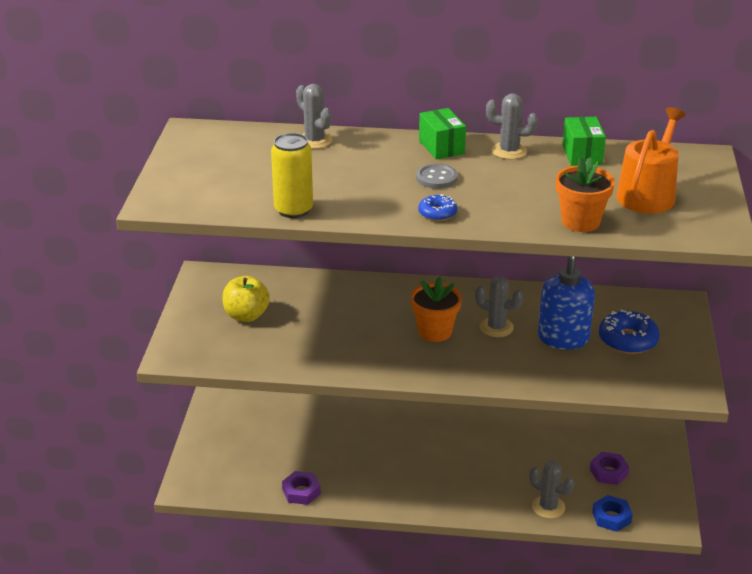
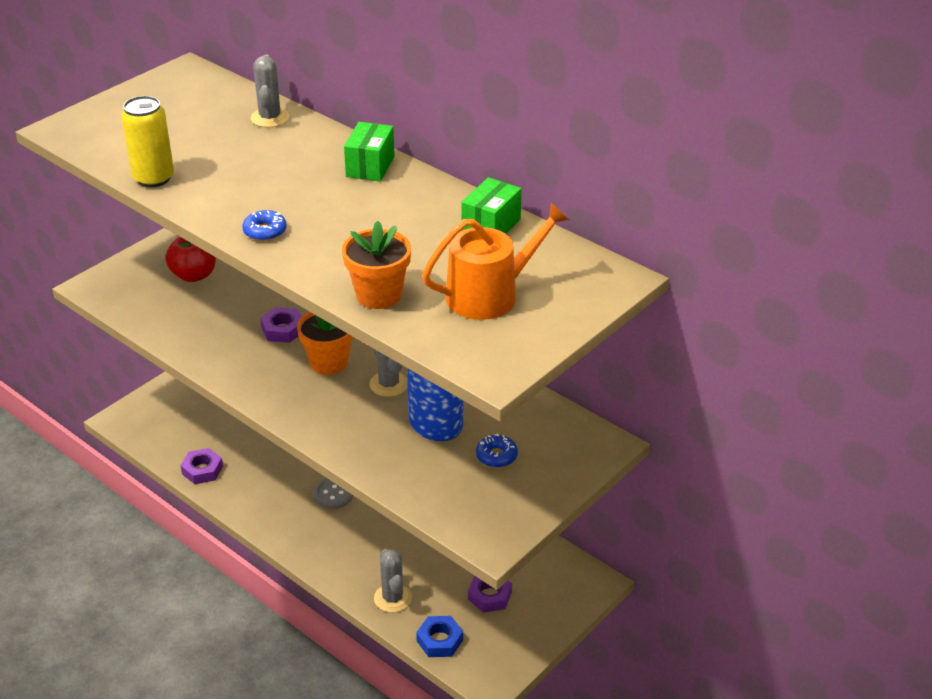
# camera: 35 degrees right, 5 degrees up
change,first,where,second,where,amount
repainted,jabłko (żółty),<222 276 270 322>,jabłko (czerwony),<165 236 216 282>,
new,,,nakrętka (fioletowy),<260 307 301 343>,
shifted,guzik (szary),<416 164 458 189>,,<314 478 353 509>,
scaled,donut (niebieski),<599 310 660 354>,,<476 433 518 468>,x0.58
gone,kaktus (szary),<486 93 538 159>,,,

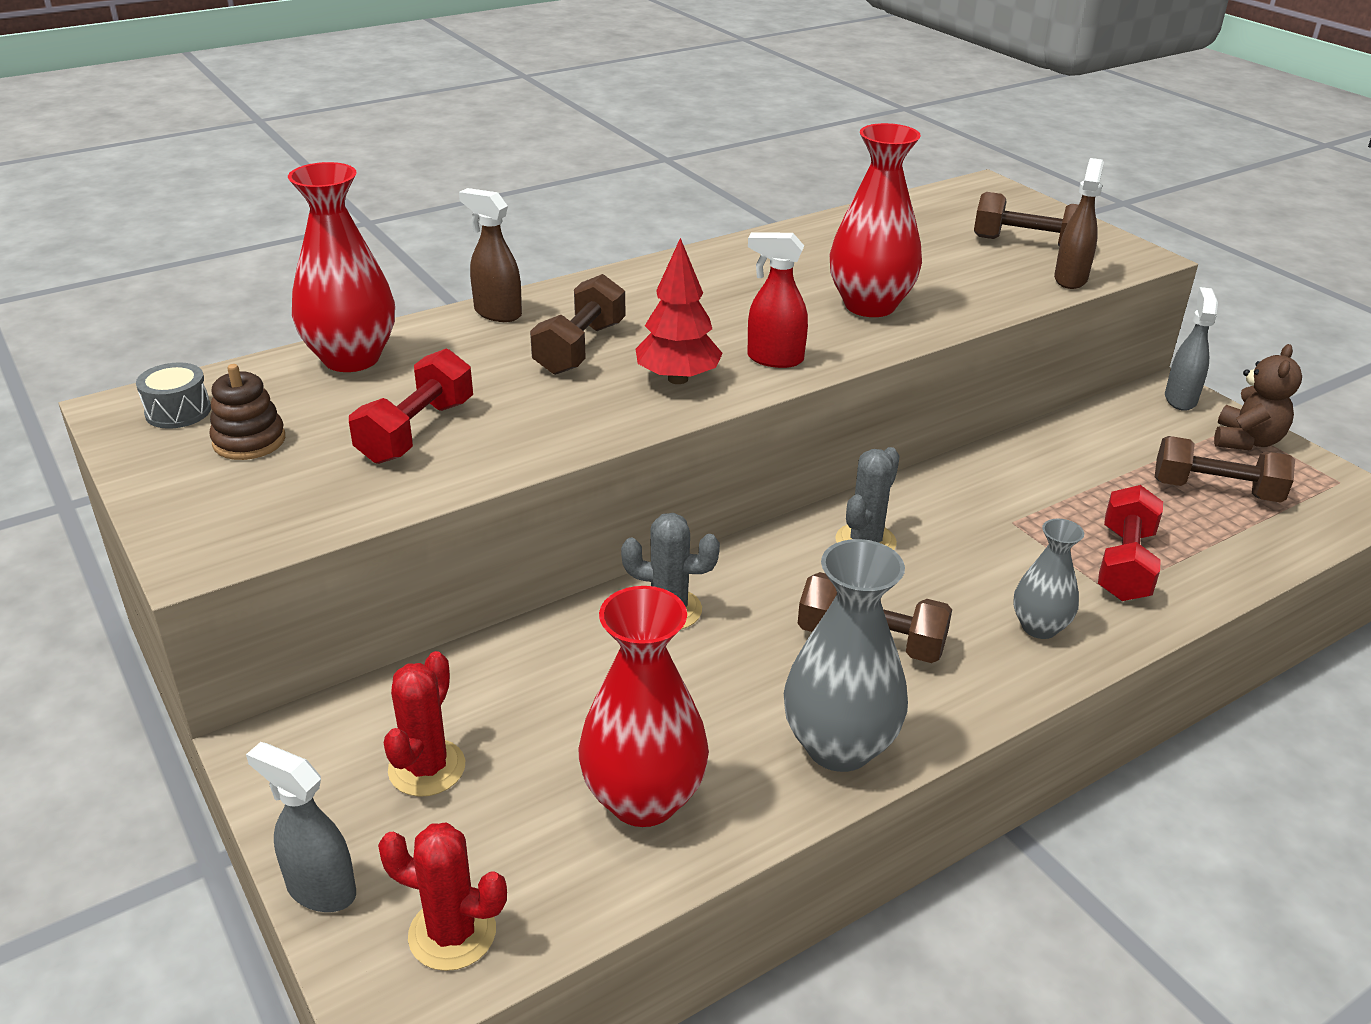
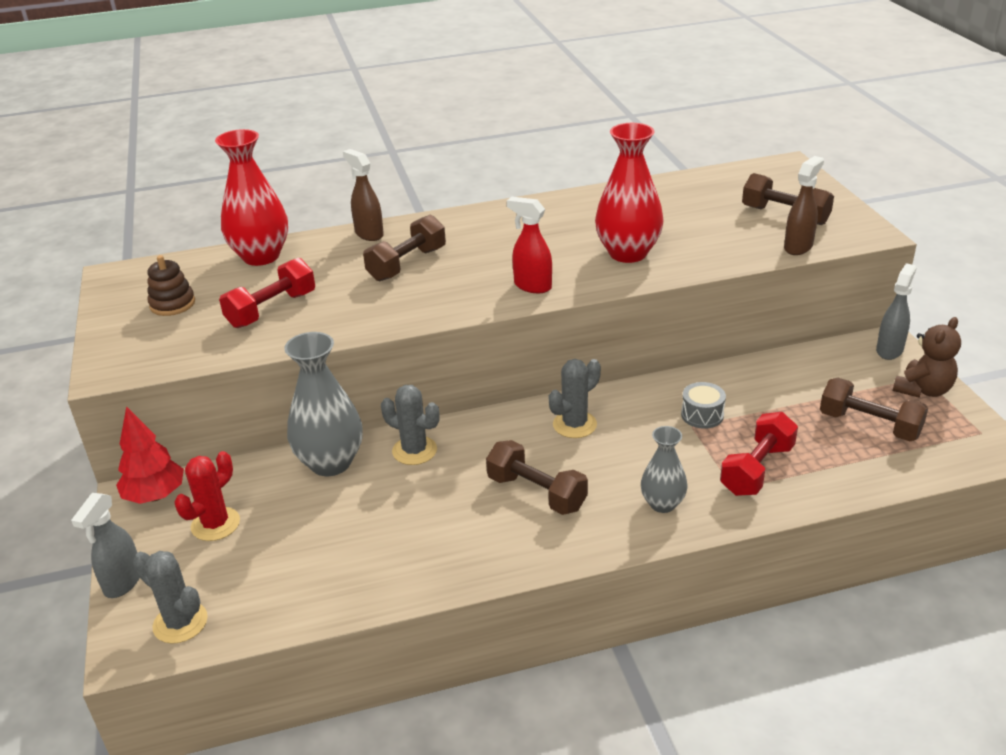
# camera: 20 degrees right, 0 degrees up
change,first,where,second,where,amount
rotated,spryskiwacz (szary),<246 742 356 912>,,<71 493 140 598>,120 degrees counterclockwise
shifted,drzewko (czerwony),<636 238 723 384>,,<116 406 184 504>,
repainted,kaktus (czerwony),<378 823 507 971>,kaktus (szary),<133 551 208 644>,
shifted,wazon (szary),<784 539 908 772>,,<284 332 363 476>,
shifted,bęben (szary),<136 362 211 429>,,<681 382 726 429>,
gone,wazon (czerwony),<578 586 709 827>,,,

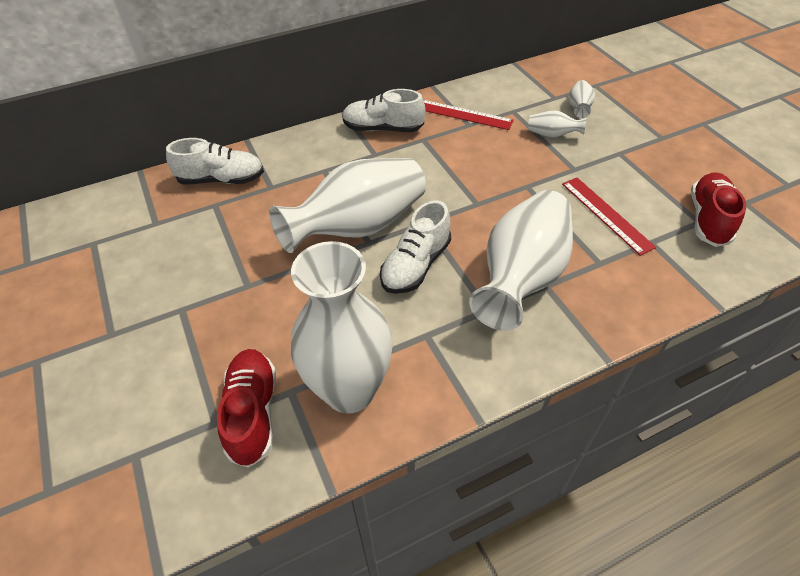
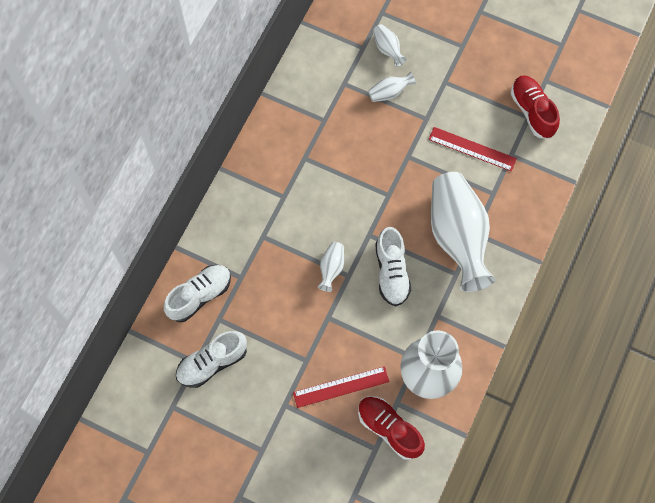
# camera: 40 degrees left, 20 degrees up
change,first,where,second,where,amount
shifted,but (biały),<342 89 425 132>,,<176 331 247 388>,
shifted,linijka (czerwony),<423 100 514 130>,,<293 366 390 408>,
scaled,wazon (biały),<269 158 426 253>,,<318 242 344 292>,x0.42

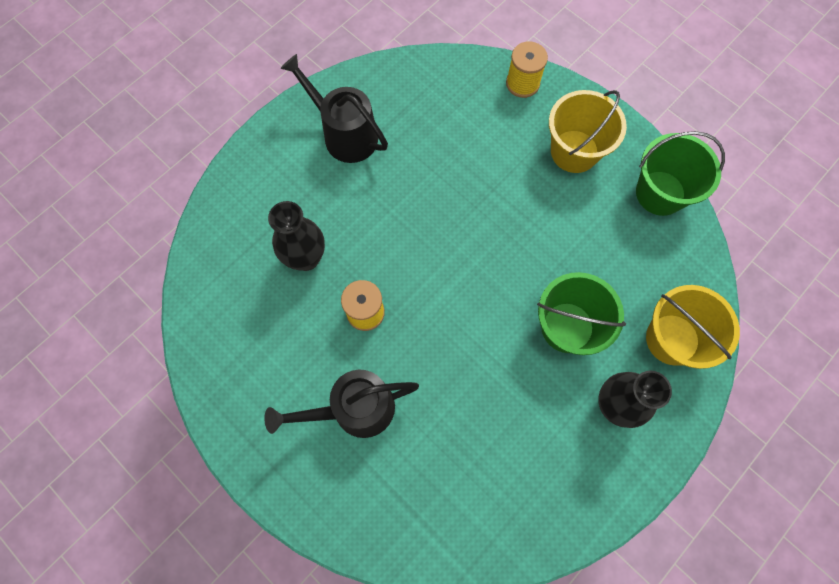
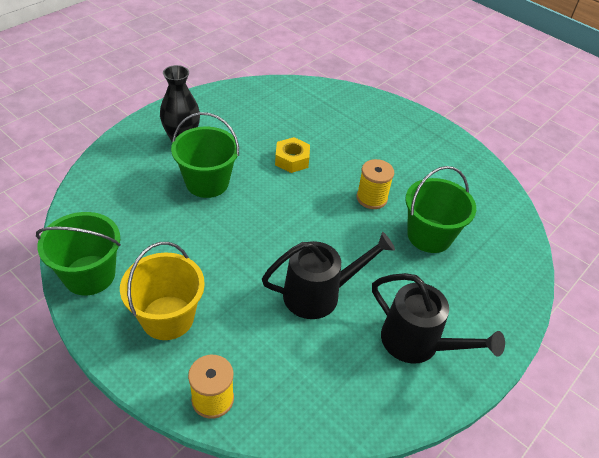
# camera: 175 degrees right, 25 degrees down
change,first,where,second,where,amount
shifted,konewka (czarny),<264 370 419 438>,,<262 232 395 319>,
new,,,nakrętka (żółty),<275 137 310 173>,
swapped,wazon (czarny),<268 201 325 271>,wiadro (zielony),<405 166 476 253>,
gone,wiadro (żółty),<646 285 740 369>,,,

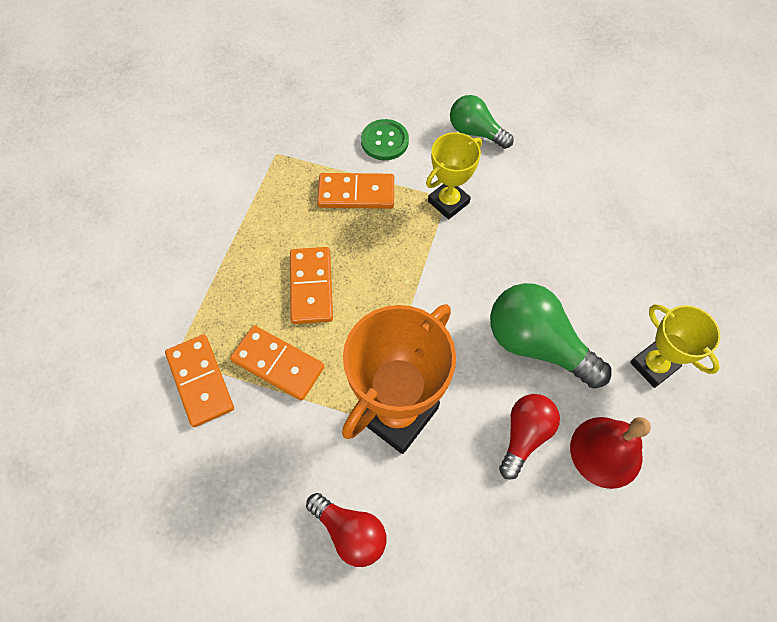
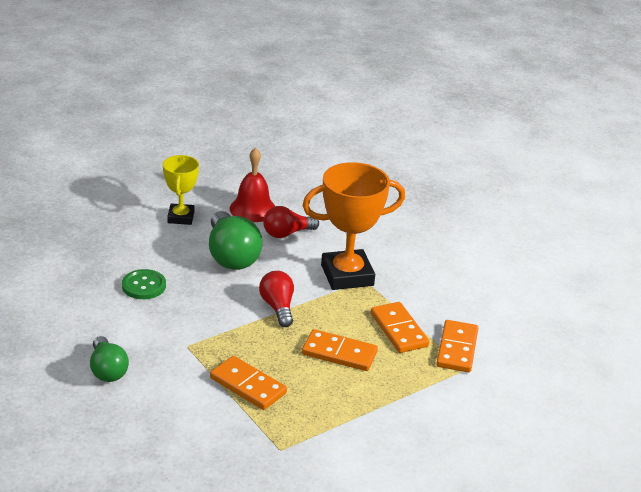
# camera: 145 degrees left, 30 degrees down
change,first,where,second,where,amount
shifted,guzik (zielony),<361 119 409 160>,,<122 269 166 299>,
shifted,żarówka (czerwony),<306 493 386 567>,,<259 271 294 327>,
rotated,kostka domina (pomarańczowy),<290 247 333 324>,,<302 329 378 371>,75 degrees clockwise
gone,puchar (żółty),<426 132 482 219>,,,

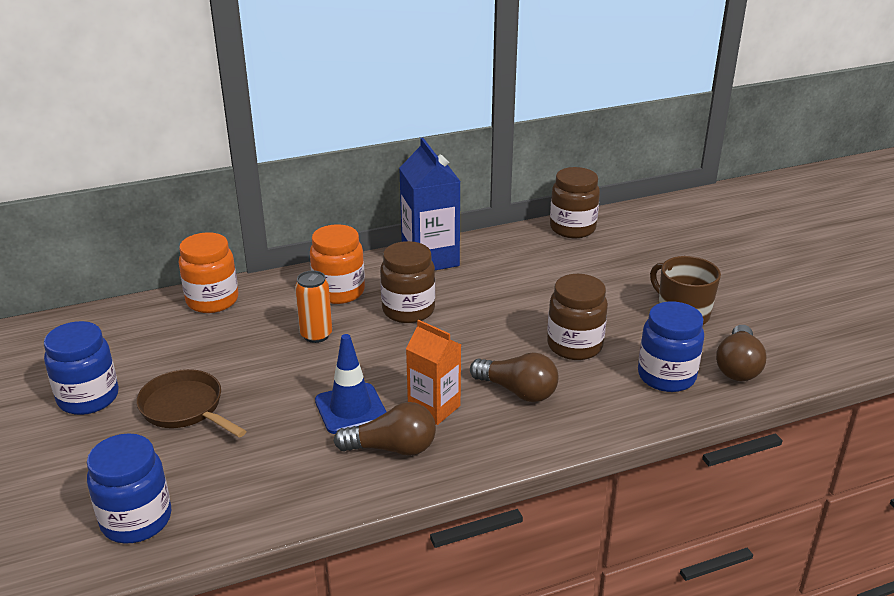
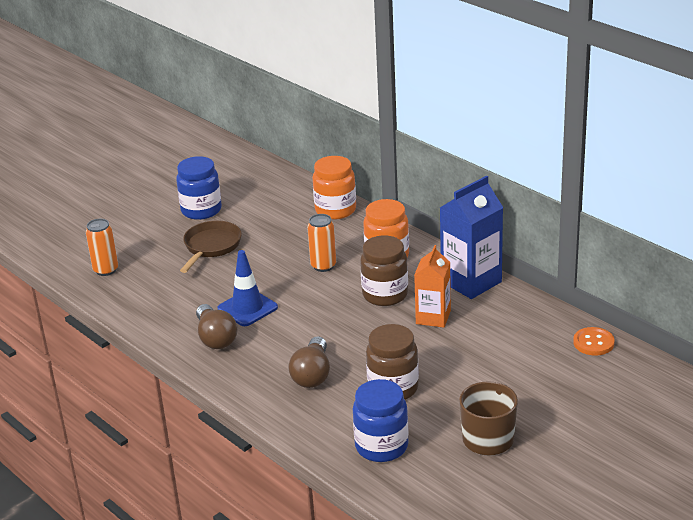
# camera: 70 degrees right, 0 degrees up
change,first,where,second,where,amount
swapped,słoik (niebieski),<87 433 171 544>,puszka (pomarańczowy),<86 219 118 276>,
shifted,karton mleka (pomarańczowy),<406 320 461 425>,,<414 245 451 328>,
swapped,słoik (brązowy),<550 167 600 238>,guzik (pomarańczowy),<573 327 615 356>,
gone,żarówka (brązowy),<716 325 767 381>,,,

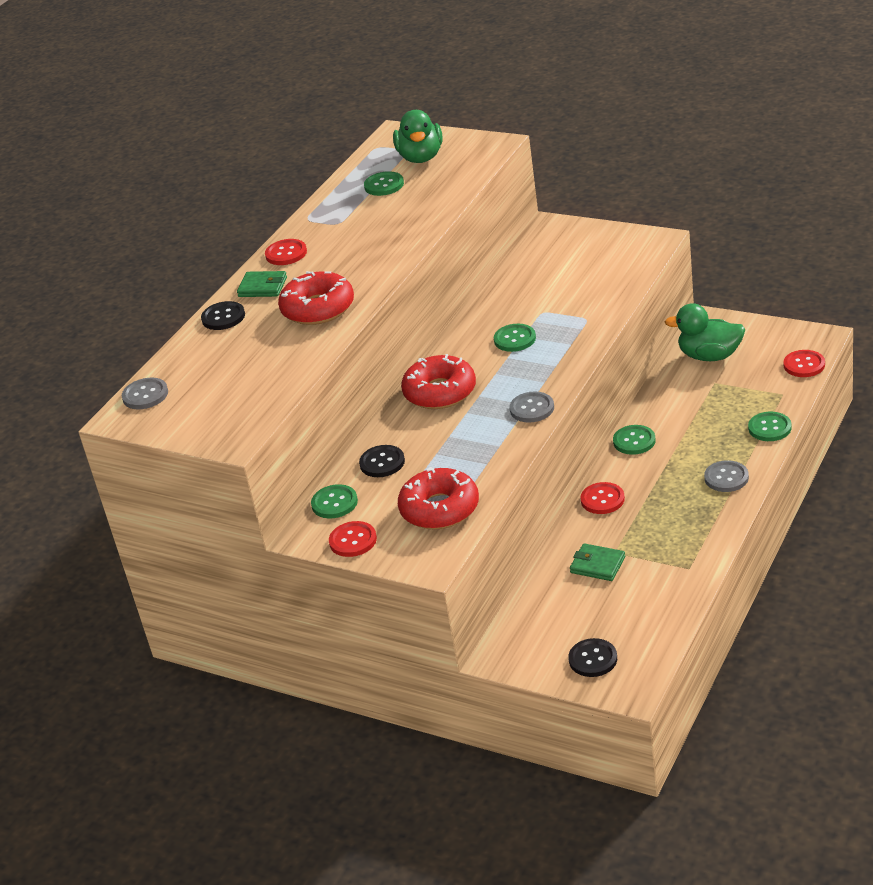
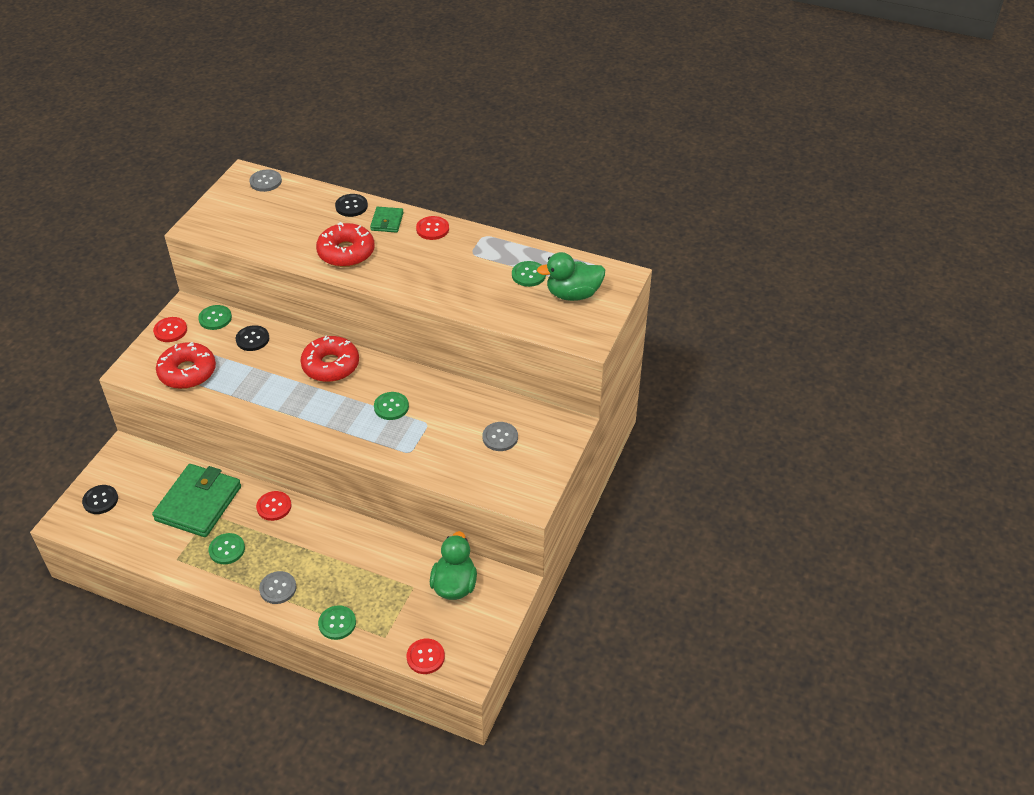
# camera: 80 degrees right, 10 degrees up
change,first,where,second,where,amount
scaled,portfel (zielony),<570 543 625 581>,,<152 464 241 537>,x2.06
shifted,guzik (zielony),<613 425 655 455>,,<208 533 245 564>,
shifted,guzik (szary),<509 392 554 423>,,<482 422 518 451>,

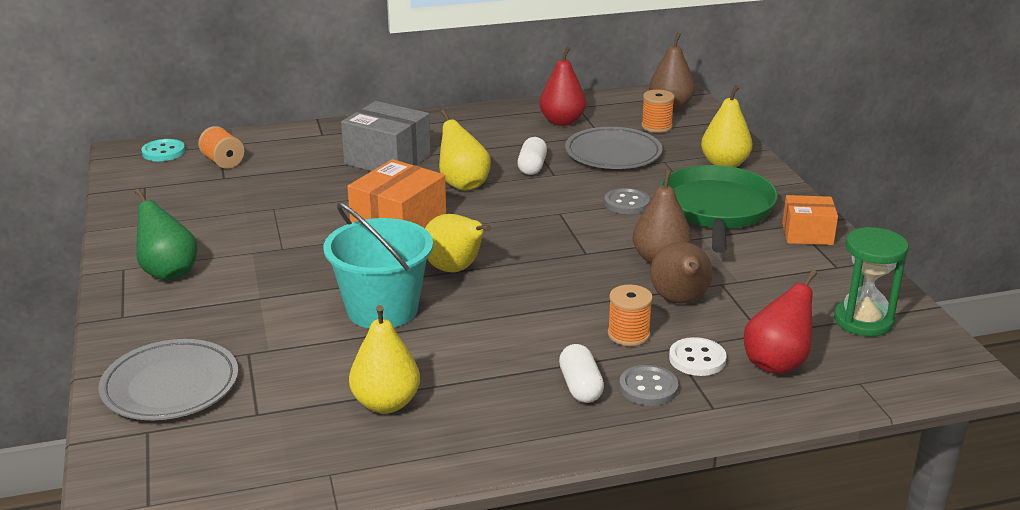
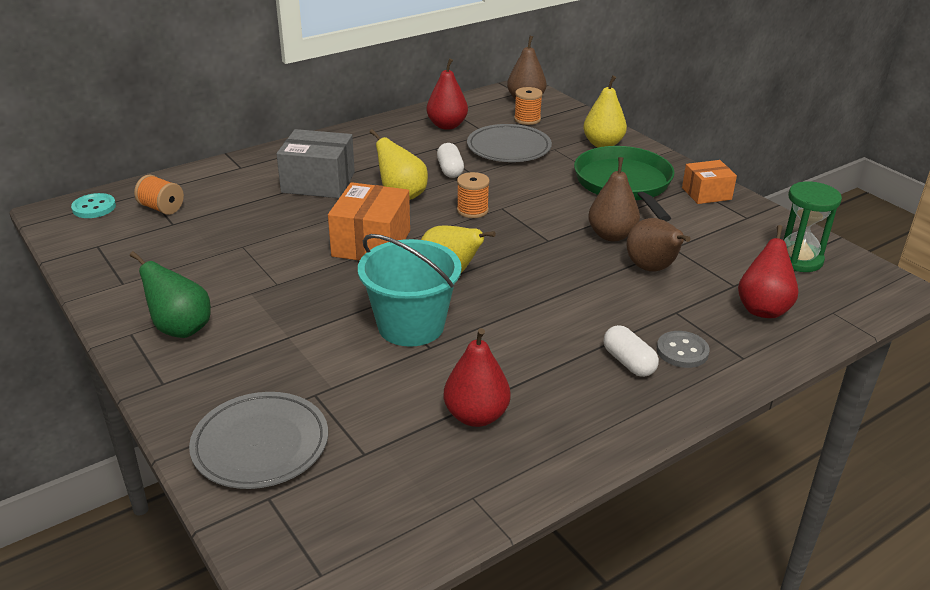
# camera: 20 degrees left, 5 degrees up
change,first,where,second,where,amount
repainted,gruszka (żółty),<349 305 420 414>,gruszka (czerwony),<444 328 511 427>,
shifted,szpulka (pomarańczowy),<608 285 653 346>,,<457 172 490 218>,
gone,guzik (szary),<604 188 650 214>,,,
gone,guzik (biały),<669 337 727 376>,,,

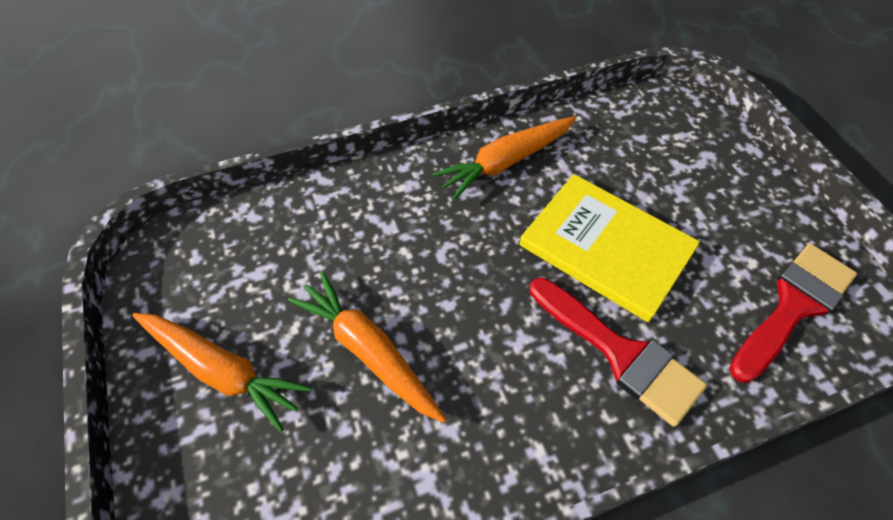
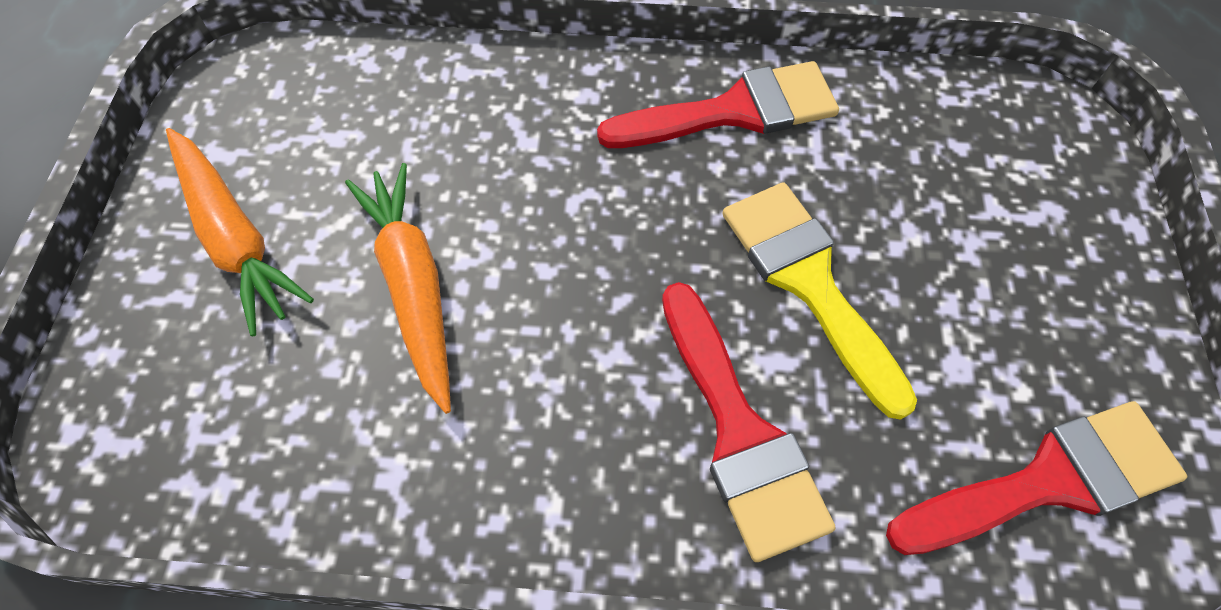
# camera: 25 degrees right, 5 degrees up
change,first,where,second,where,amount
swapped,marchewka (pomarańczowy),<432 116 577 200>,pędzel (czerwony),<597 61 839 148>,
swapped,książka (żółty),<520 174 700 322>,pędzel (żółty),<722 182 917 420>,

